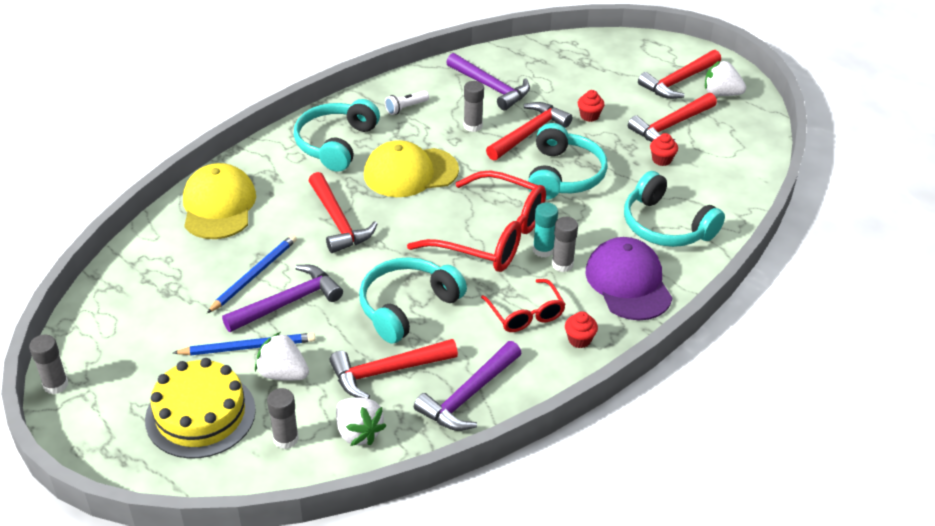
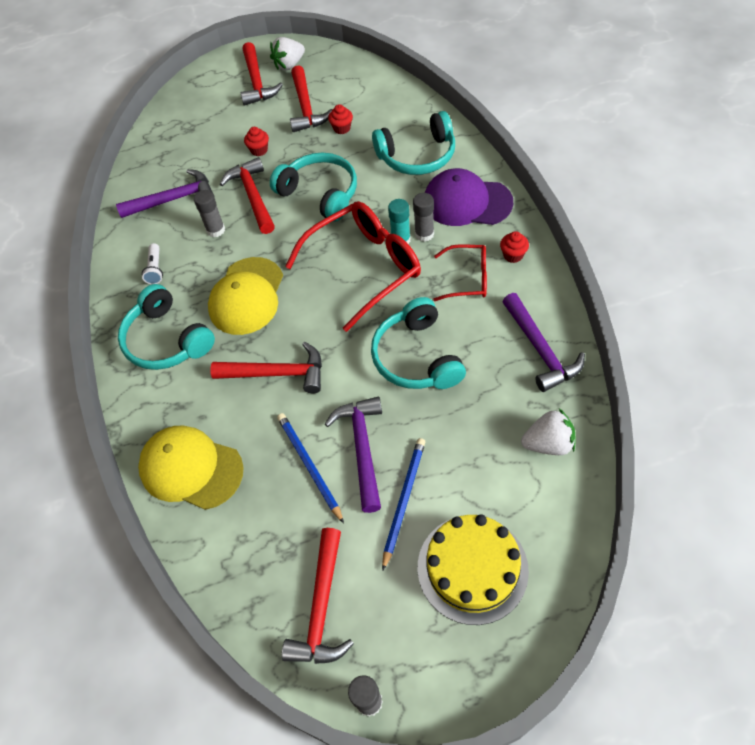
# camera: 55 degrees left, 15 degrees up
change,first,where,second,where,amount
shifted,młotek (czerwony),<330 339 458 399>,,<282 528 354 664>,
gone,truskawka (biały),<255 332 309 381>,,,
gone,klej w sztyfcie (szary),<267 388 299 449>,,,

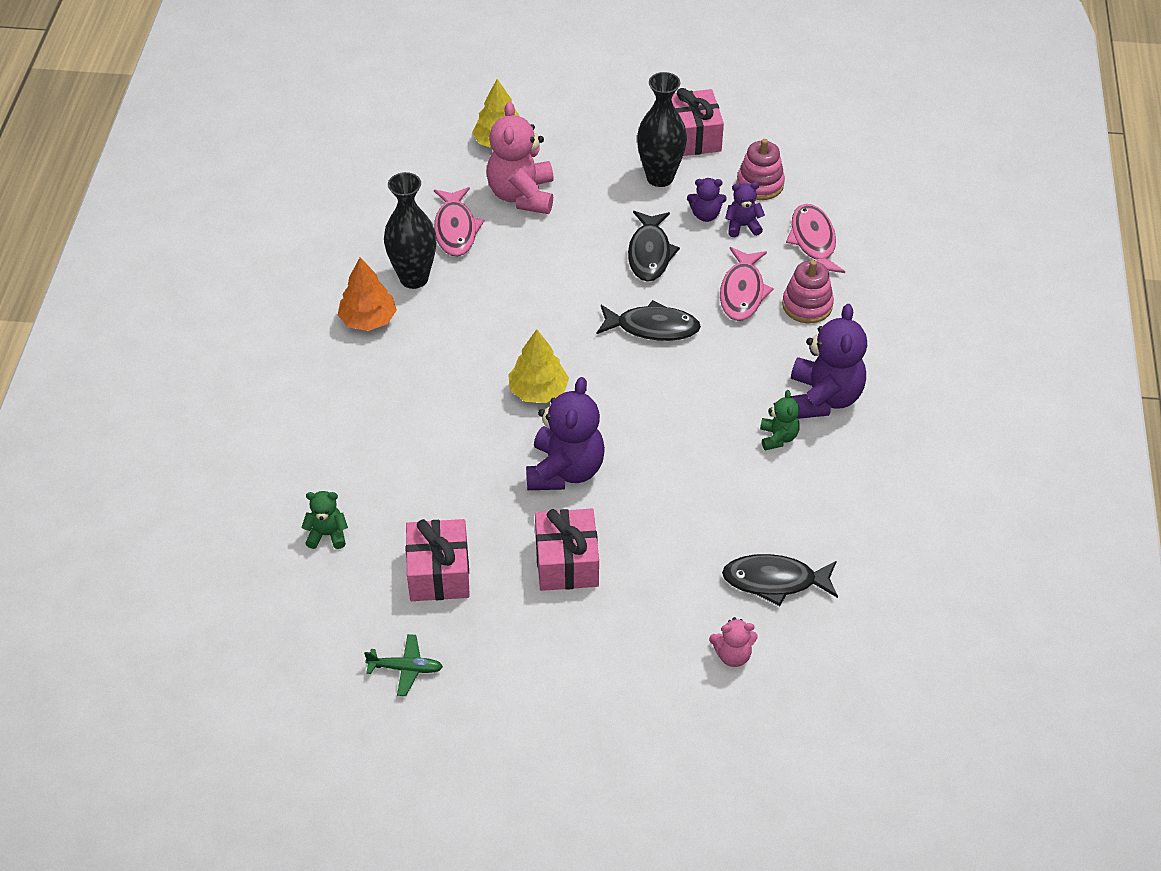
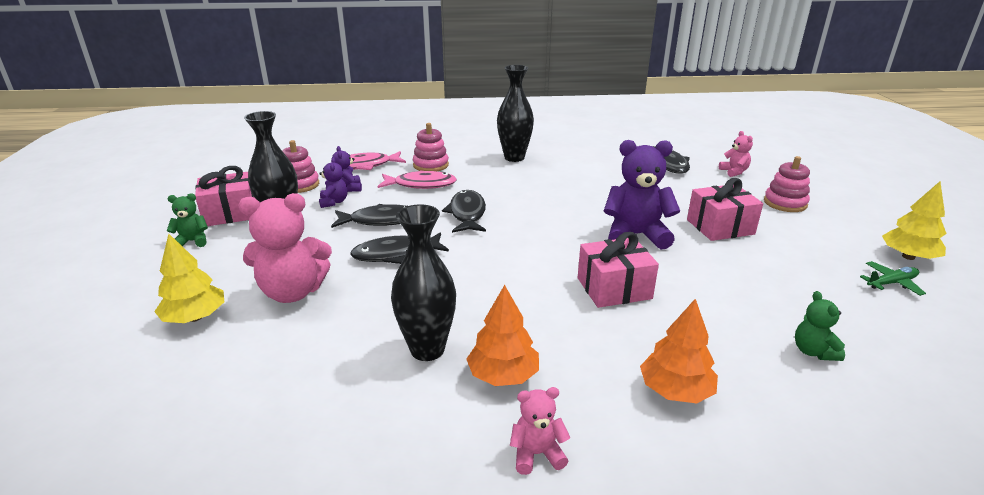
# camera: 100 degrees left, 20 degrees down
change,first,where,second,where,amount
shifted,miś (zielony),<760 390 800 451>,,<167 193 208 247>,
new,,,ryba (czarny),<350 232 449 264>,
swapped,miś (fioletowy),<790 304 867 419>,wazon (czarny),<497 65 534 162>,
new,,,miś (różowy),<510 387 570 475>,
shifted,prezent (różowy),<406 519 470 601>,,<578 232 659 308>,
new,,,drzewko (pomarańczowy),<640 299 718 403>,
new,,,zabawka nakładanka (różowy),<764 156 810 212>,
rotated,samolot (zielony),<364 634 443 696>,,<860 261 926 296>,75 degrees clockwise
shifted,drzewko (żółty),<508 329 569 403>,,<882 181 947 260>,
gone,ryba (różowy),<434 187 485 257>,,,

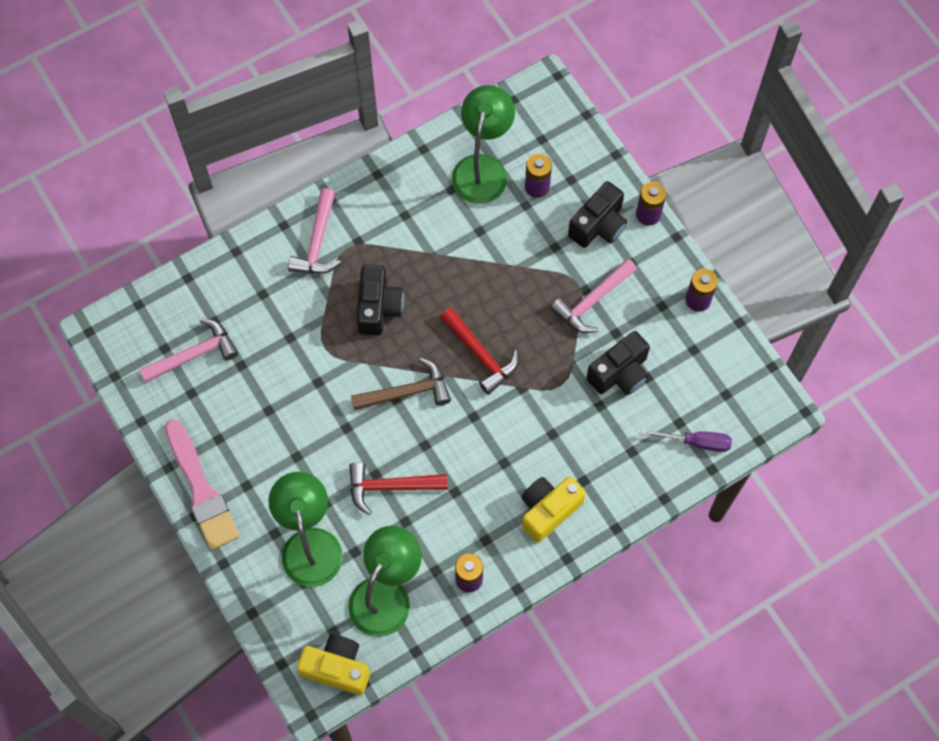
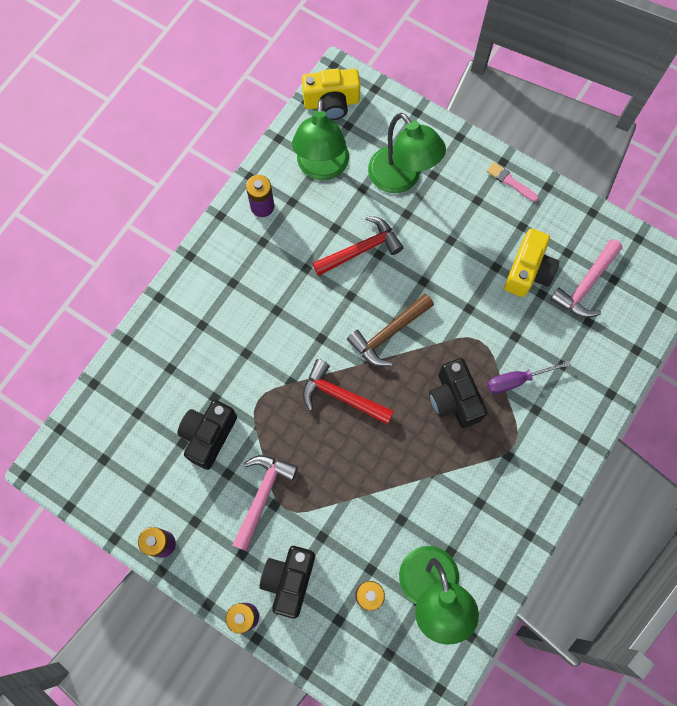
# camera: 155 degrees right, 5 degrees up
change,first,where,second,where,amount
scaled,pędzel (różowy),<165 419 240 550>,,<487 162 538 202>,x0.46
shifted,śrubokręt (fioletowy),<641 429 732 452>,,<487 361 571 394>,
shifted,aparat fotograficzny (żółty),<522 477 586 543>,,<504 229 559 297>,
gone,młotek (różowy),<288 188 341 274>,,,

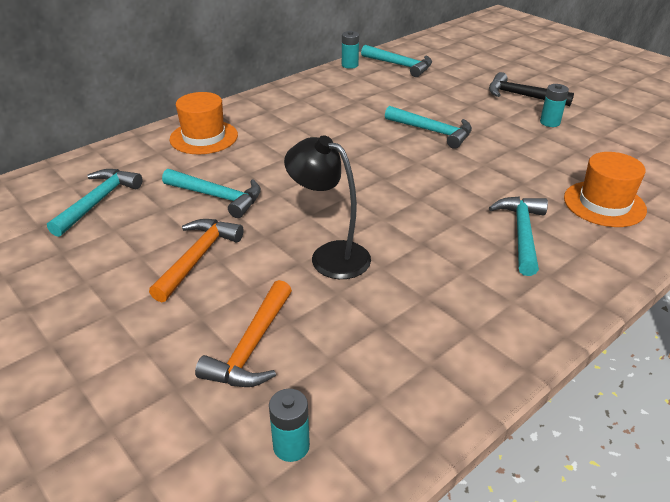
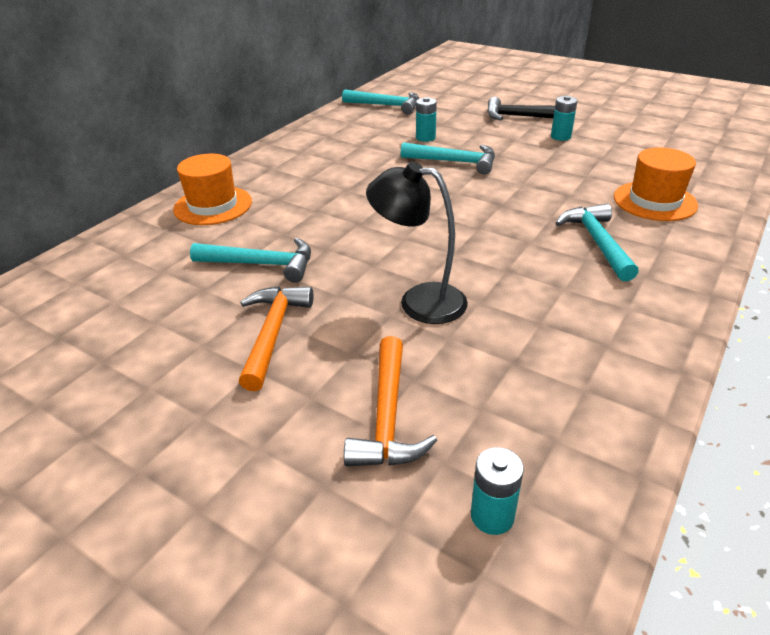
# camera: 15 degrees left, 0 degrees up
change,first,where,second,where,amount
shifted,bateria (turkusowy),<342 31 359 69>,,<416 97 437 142>,
gone,młotek (turkusowy),<47 169 143 237>,,,

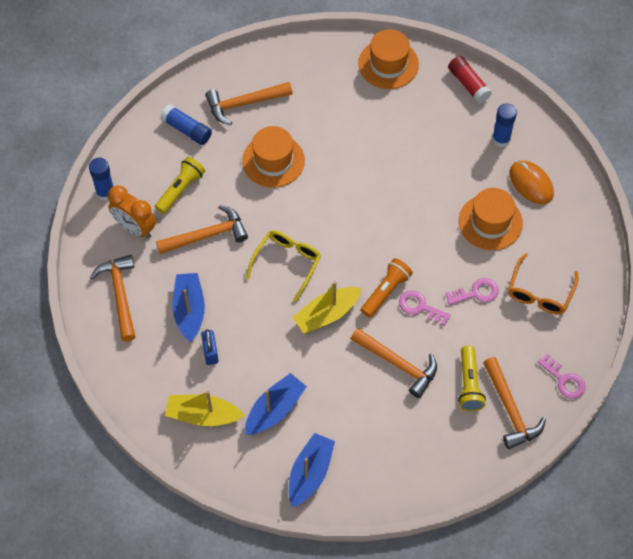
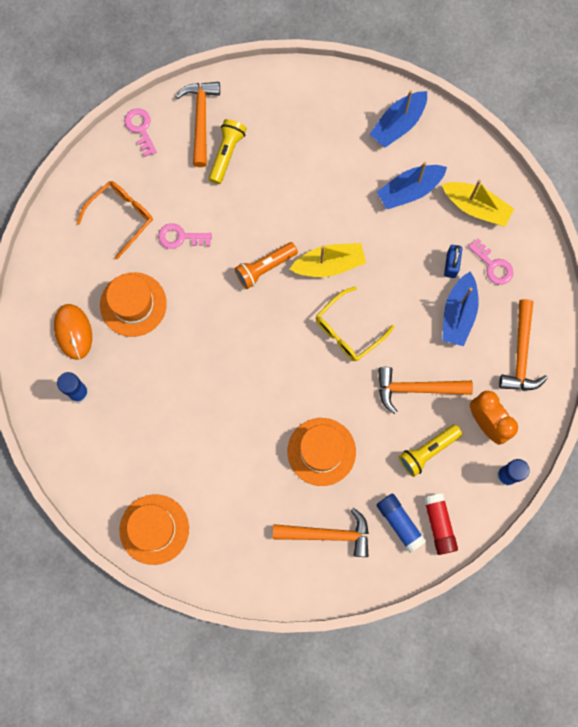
# camera: 160 degrees left, 15 degrees up
change,first,where,second,where,amount
shifted,klej w sztyfcie (czerwony),<448 56 492 104>,,<423 493 458 555>,
shifted,klucz (różowy),<399 290 451 326>,,<468 238 514 285>,
gone,młotek (pomarańczowy),<351 328 437 398>,,,

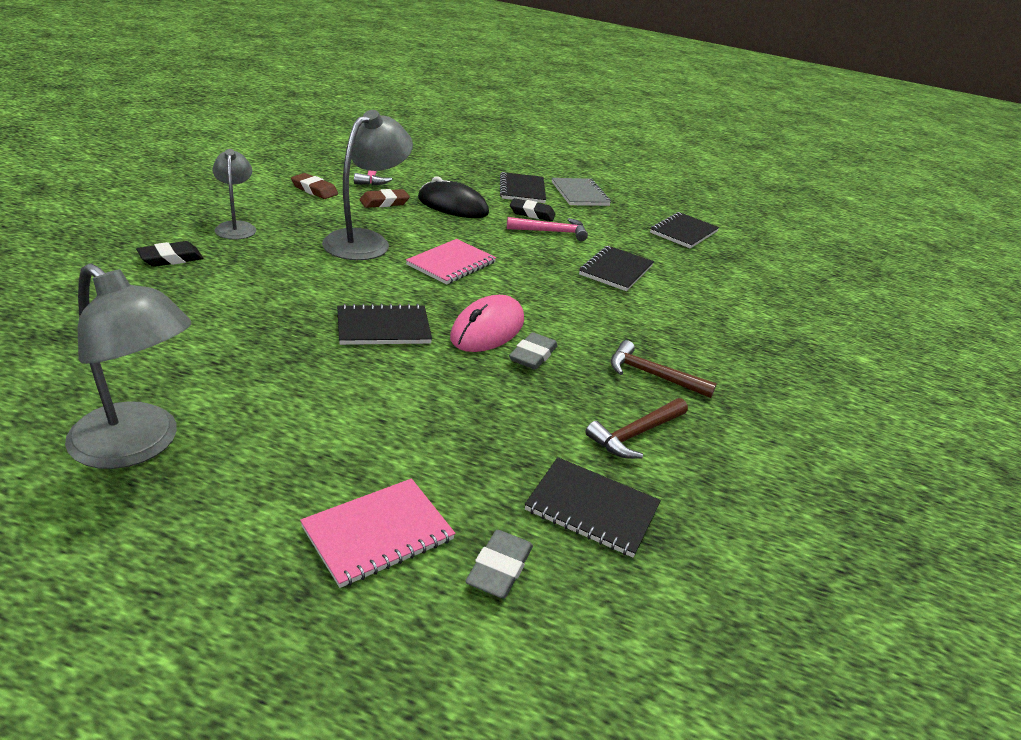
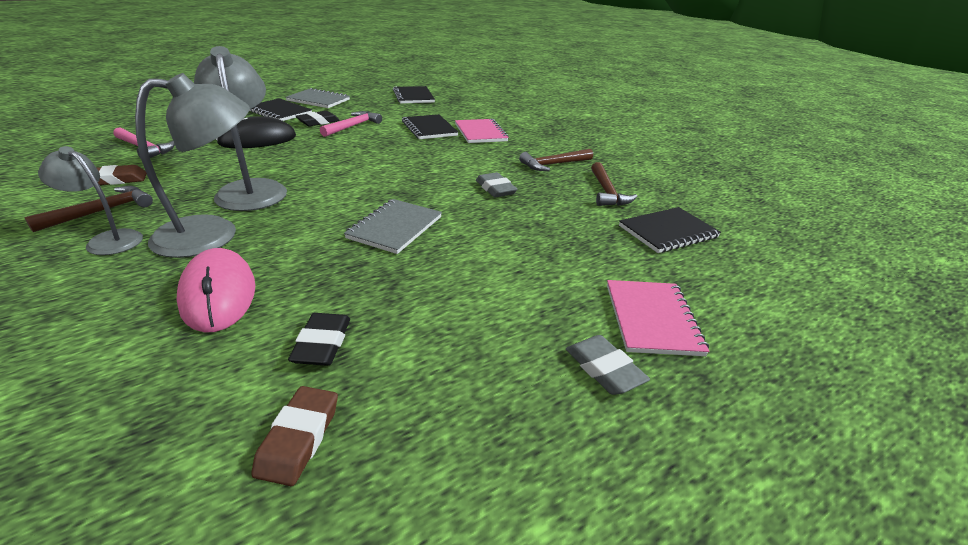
# camera: 50 degrees left, 0 degrees up
change,first,where,second,where,amount
new,,,młotek (brązowy),<25 186 153 232>,
shifted,lampka (szary),<65 264 192 469>,,<135 73 250 258>,
shifted,myszka (różowy),<450 295 524 352>,,<176 248 255 333>,
shifted,gumka do mazania (brązowy),<360 189 410 208>,,<251 386 338 486>,
shifted,gumka do mazania (czarny),<136 241 204 267>,,<288 313 350 366>,
repainted,zeszyt (czarny),<337 304 432 345>,zeszyt (szary),<344 199 442 254>,
shifted,zeszyt (różowy),<406 239 496 285>,,<455 119 509 143>,
shifted,gumka do mazania (szary),<465 530 533 599>,,<566 335 650 395>,

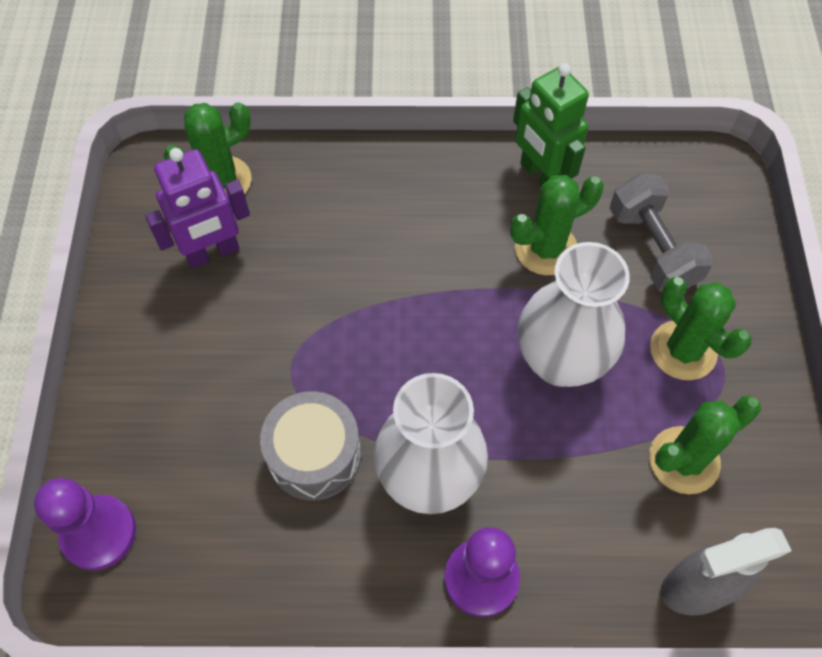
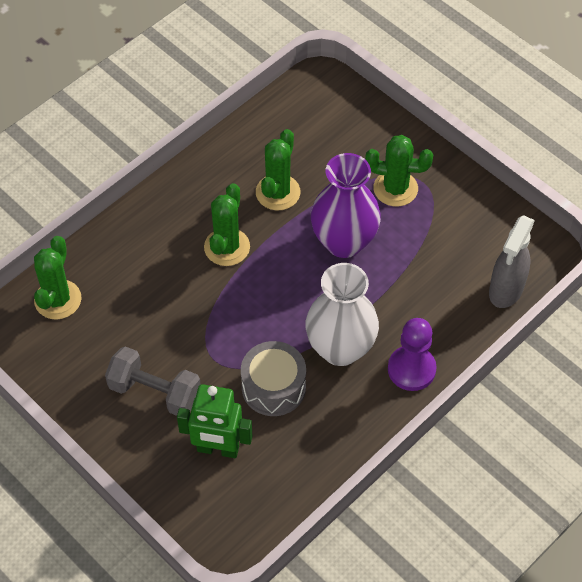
# camera: 45 degrees left, 5 degrees down
change,first,where,second,where,amount
shifted,hantel (szary),<610 174 714 292>,,<105 346 201 416>,
shifted,robot (zielony),<513 63 589 186>,,<177 384 252 458>,
shifted,kaktus (zielony),<649 395 761 494>,,<204 183 250 266>,
repainted,wazon (biały),<518 242 630 387>,wazon (fioletowy),<311 153 381 258>,
gone,pionek (fioletowy),<34 478 136 570>,,,
gone,robot (fioletowy),<145 148 250 268>,,,

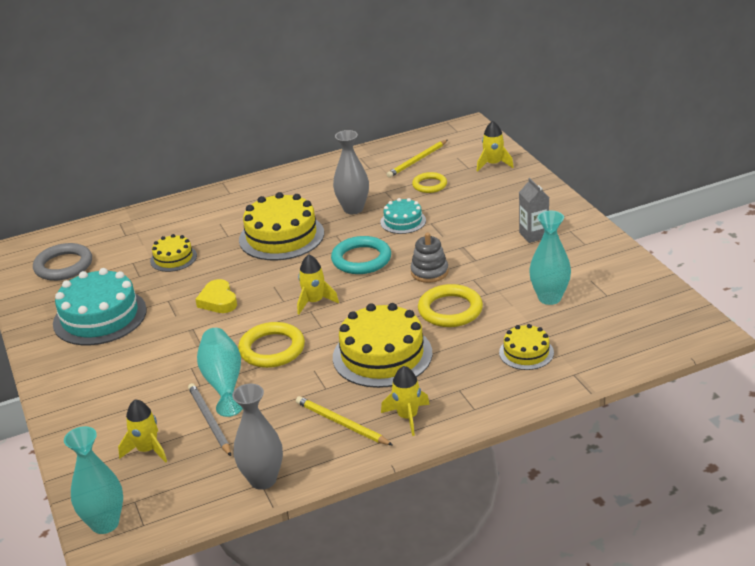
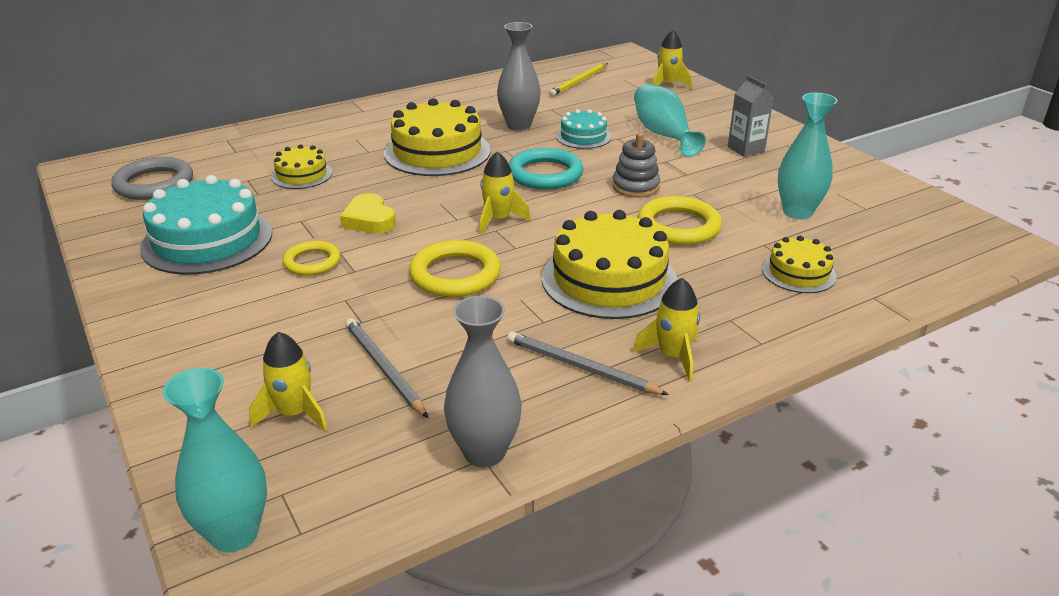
# camera: 10 degrees left, 0 degrees up
change,first,where,second,where,amount
shifted,pierścień (żółty),<412 172 447 193>,,<283 241 340 276>,
repainted,ołówek (żółty),<296 396 393 445>,ołówek (szary),<507 331 669 395>,
shifted,wazon (turkusowy),<197 328 243 417>,,<634 83 706 157>,

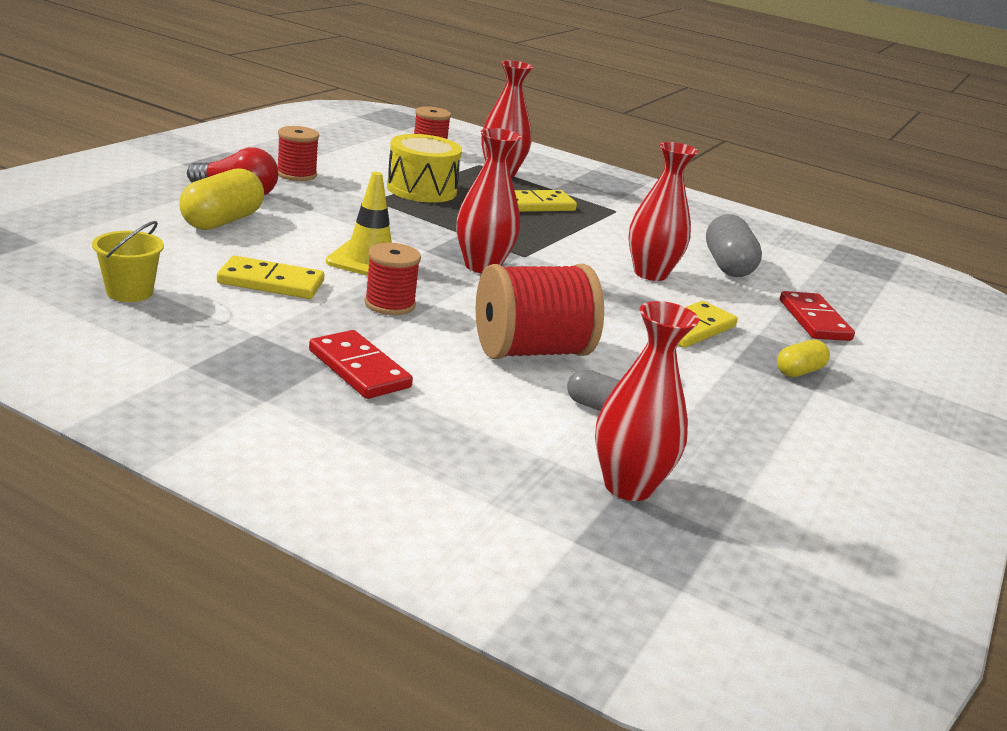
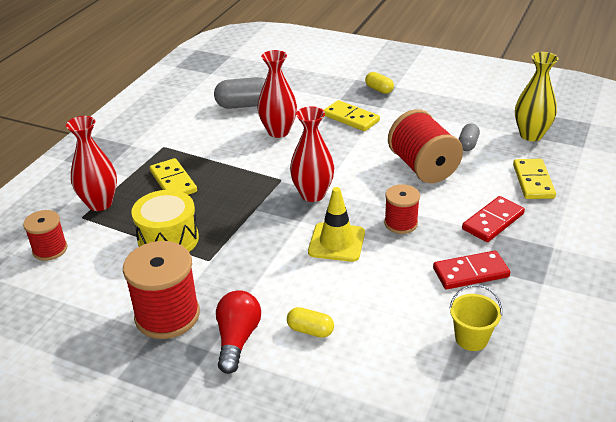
# camera: 90 degrees left, 10 degrees up
change,first,where,second,where,amount
scaled,szpulka (czerwony),<278 126 319 181>,,<123 241 200 339>,x1.71
scaled,kapsułka (żółty),<179 168 264 230>,,<287 307 334 338>,x0.57
shifted,kostka domina (czerwony),<780 291 855 341>,,<433 251 510 289>,
shifted,kostka domina (żółty),<217 256 324 299>,,<513 159 556 199>,
repainted,wazon (czerwony),<595 301 699 501>,wazon (żółty),<515 52 559 141>,

